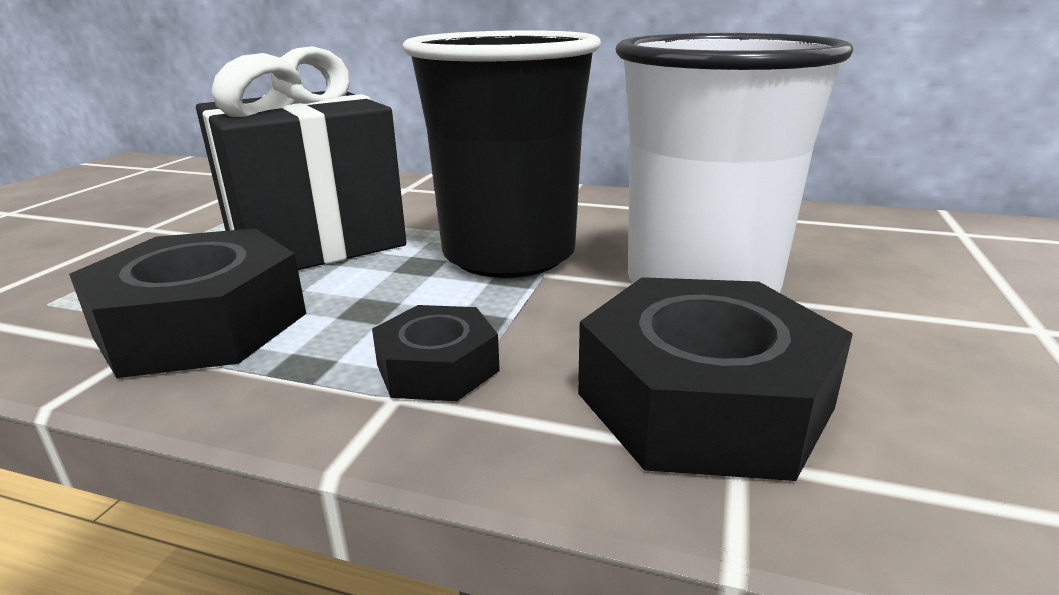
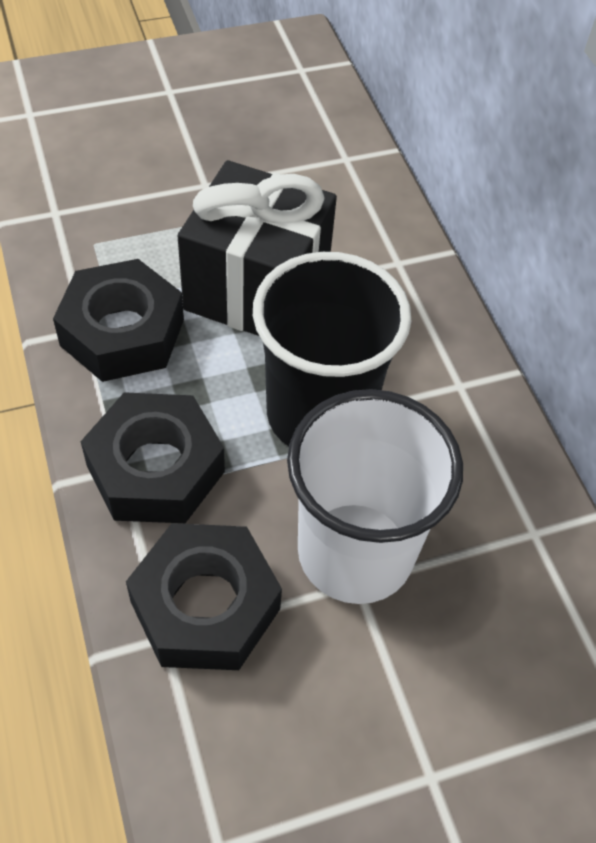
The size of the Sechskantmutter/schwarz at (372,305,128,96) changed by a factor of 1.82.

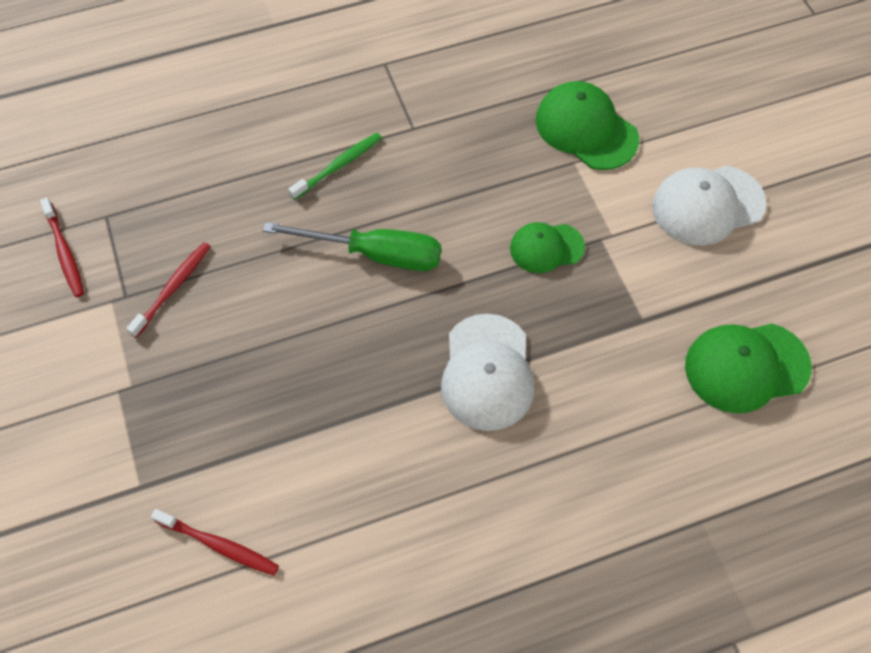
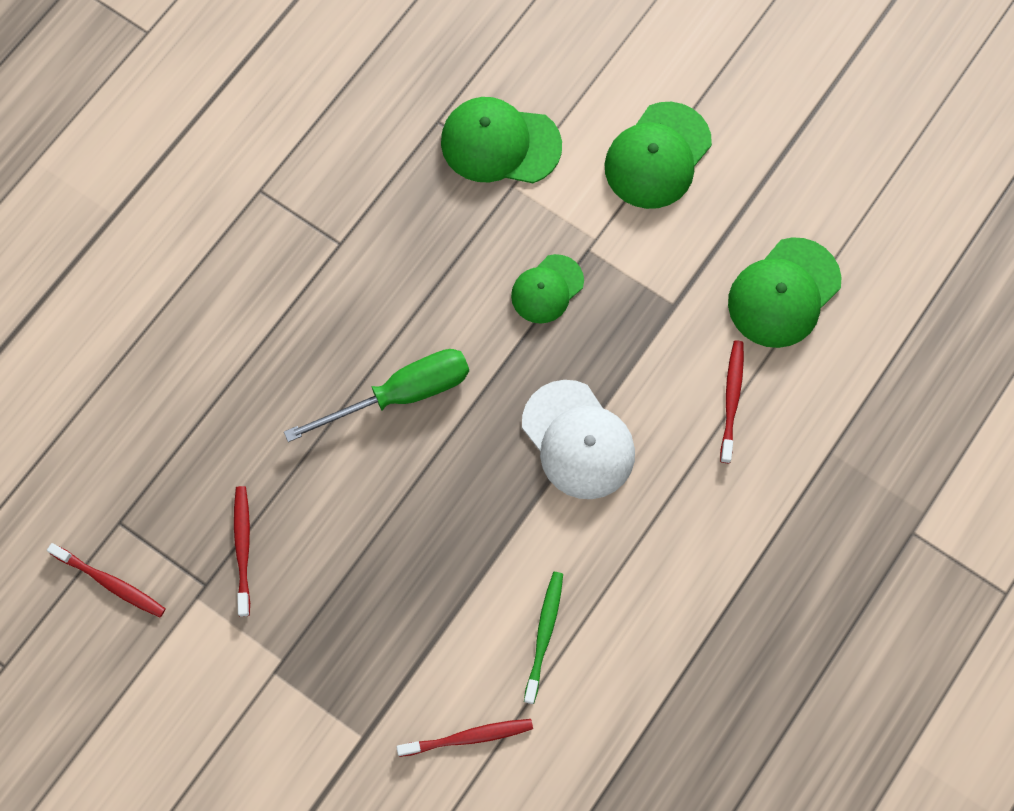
The Zahnbürste/grün ended up elsewhere, having gone from (288,133,94,67) to (524,572,39,132). What was the Kappe/weiß at (652,166,114,80) turned into the Kappe/grün at (605,102,107,107). The second view gained the Zahnbürste/rot at (720,340,24,123).

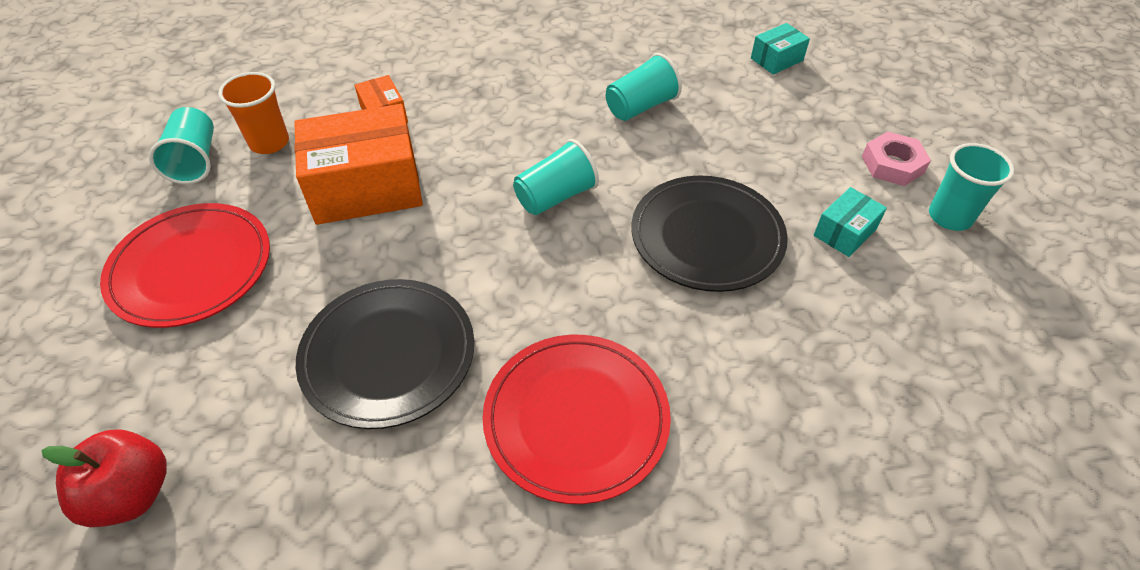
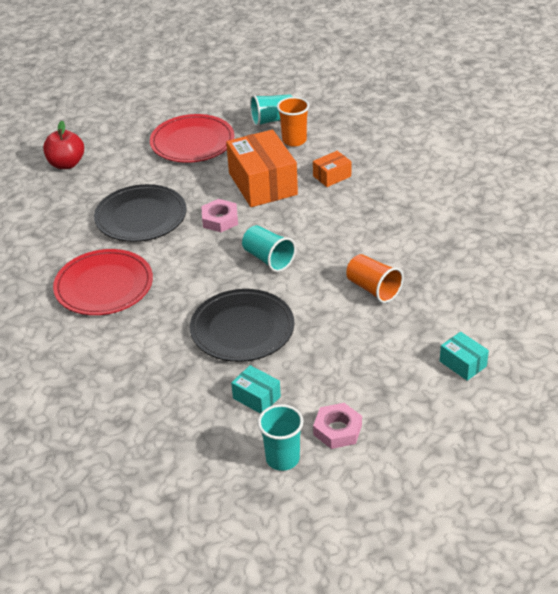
The second view gained the Sechskantmutter/rosa at (201,199,37,33). What was the Becher/türkis at (606,53,76,68) turned into the Becher/orange at (346,254,58,49).

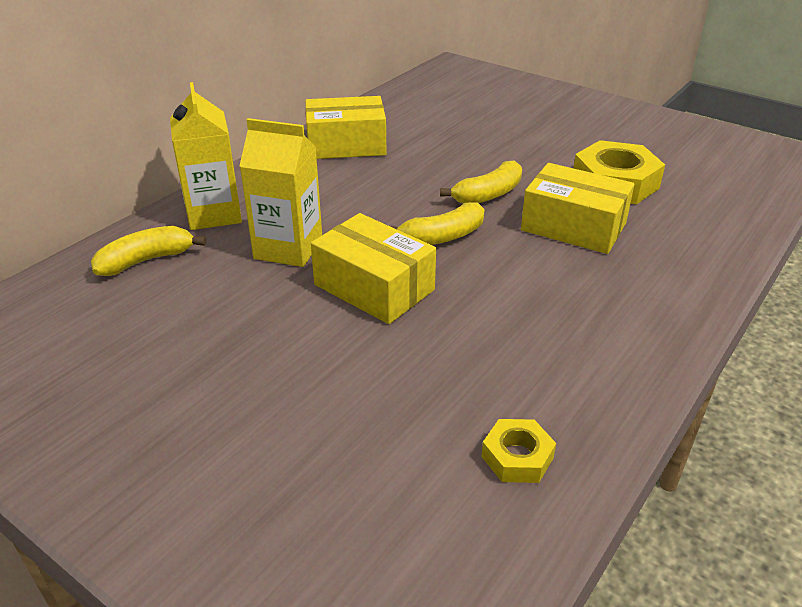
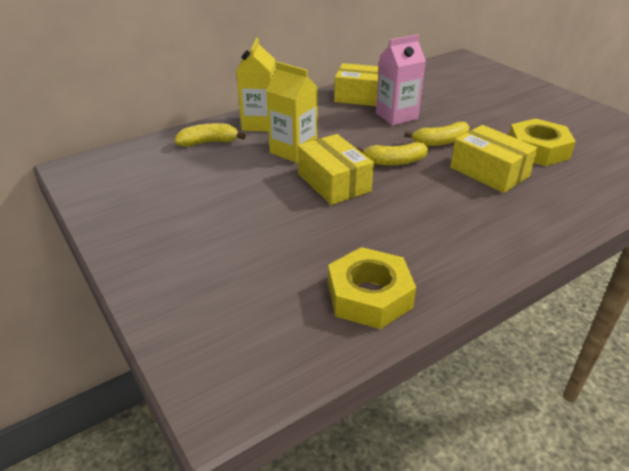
The size of the Sechskantmutter/gelb at (481,419,75,64) changed by a factor of 1.88. The second view gained the Getränkekarton/rosa at (376,34,50,91).

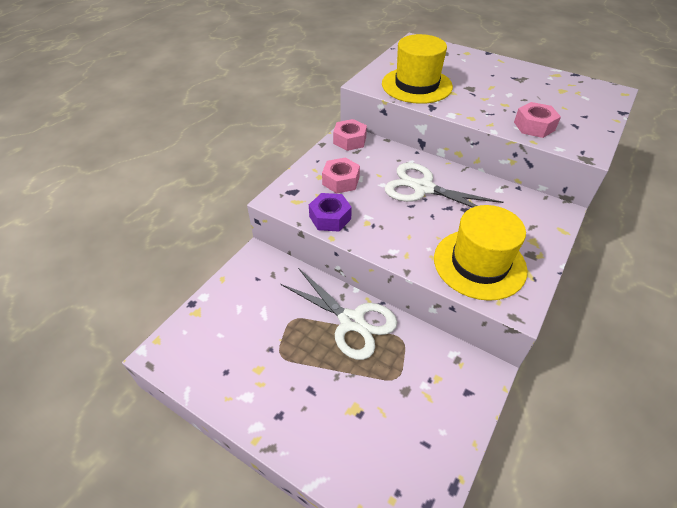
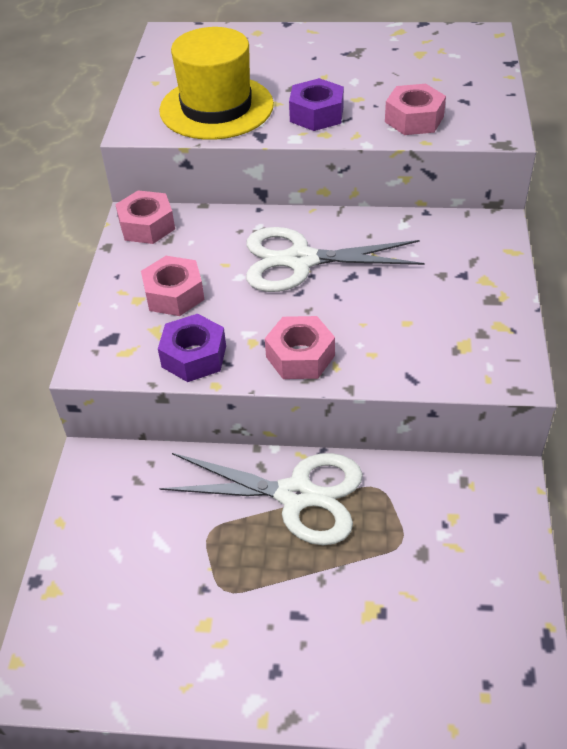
The second view gained the Sechskantmutter/rosa at (265,316,70,63). The second view gained the Sechskantmutter/lila at (289,78,55,53). The second view lost the Hut/gelb at (434,205,94,96).

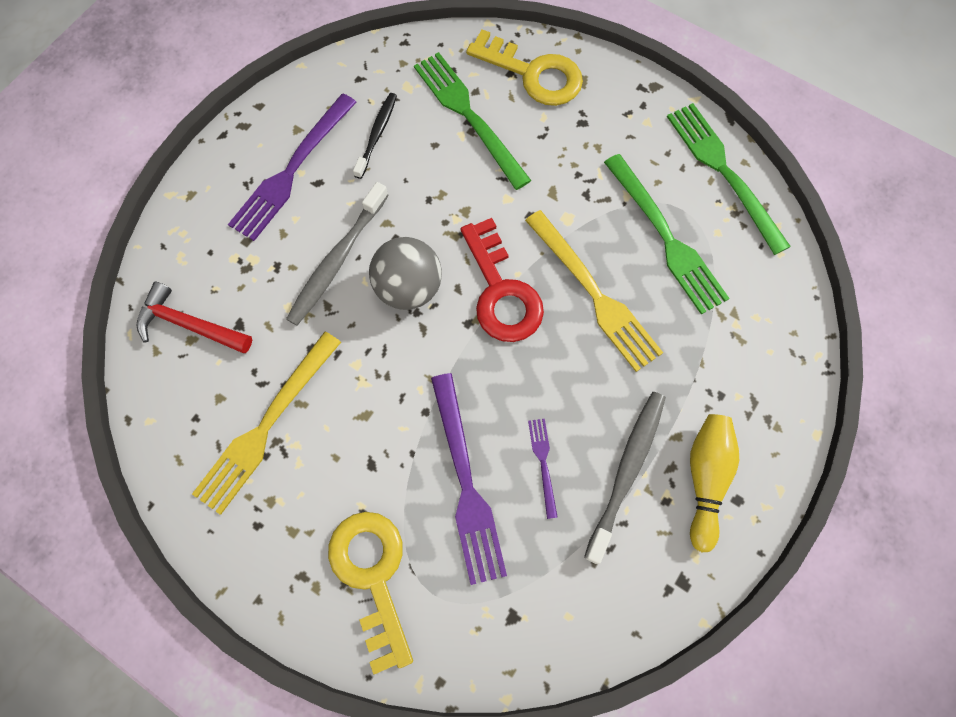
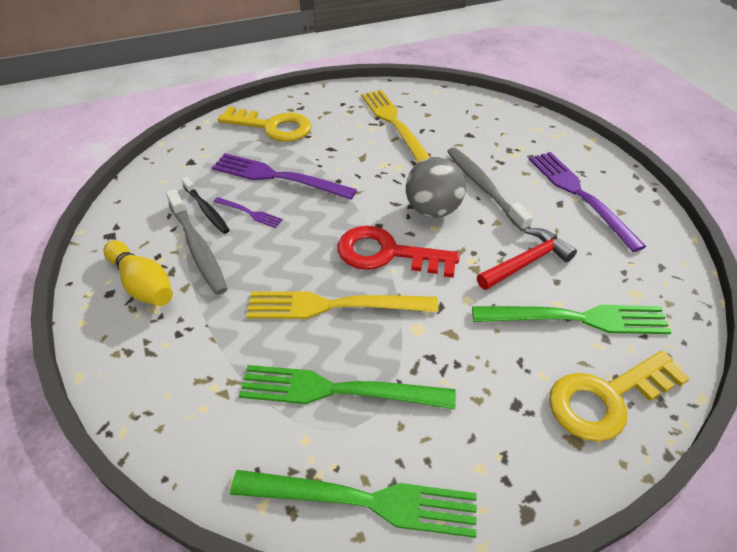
The Zahnbürste/schwarz ended up elsewhere, having gone from (353,93,44,86) to (181,177,49,57). The Hammer/rot ended up elsewhere, having gone from (136,282,116,71) to (477,228,100,62).

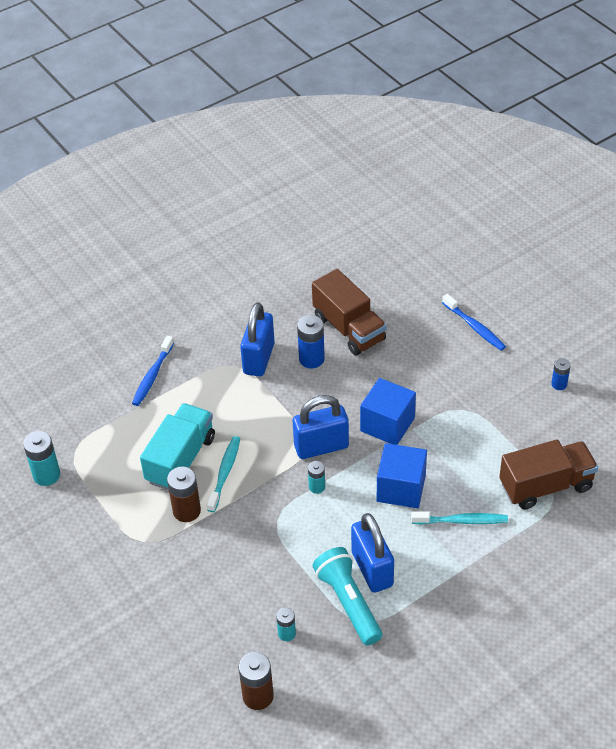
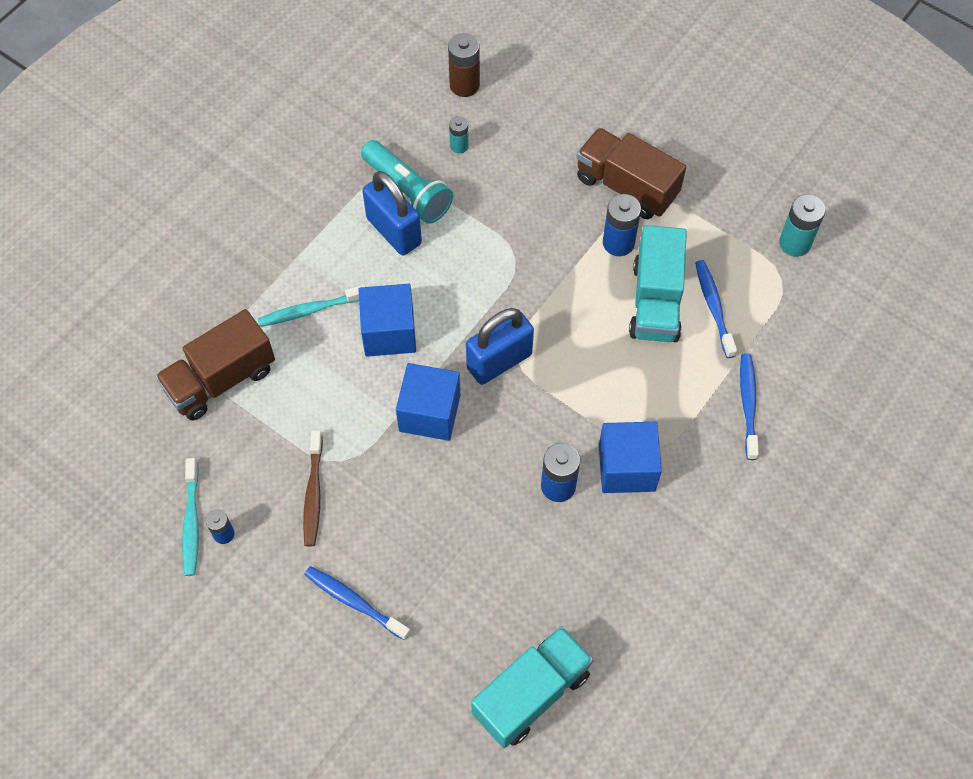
The Zahnbürste/türkis ended up elsewhere, having gone from (207,436,33,76) to (182,458,17,118). The second view gained the Zahnbürste/braun at (303,430,20,117). The second view gained the Lastwagen/türkis at (471,626,122,122). The Lastwagen/braun ended up elsewhere, having gone from (312,269,75,86) to (576,128,110,91). Where the Vorhängeschloss/blau stood at (240,302,35,75), the Kubus/blau came to stand at (599,422,63,71). What was the Batterie/braun at (167,467,34,55) turned into the Batterie/blau at (603,194,38,62). The second view gained the Zahnbürste/blau at (695,260,42,98). The second view lost the Batterie/türkis at (308,461,17,33).

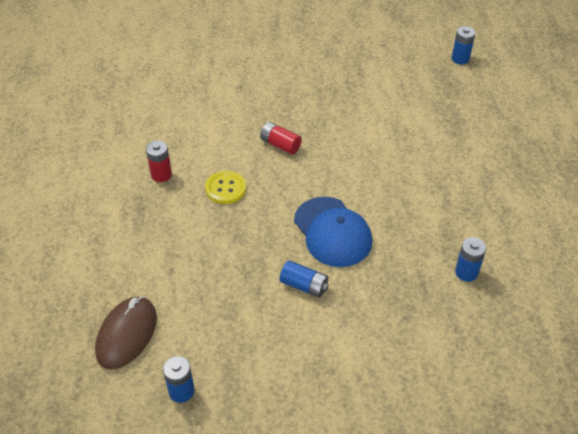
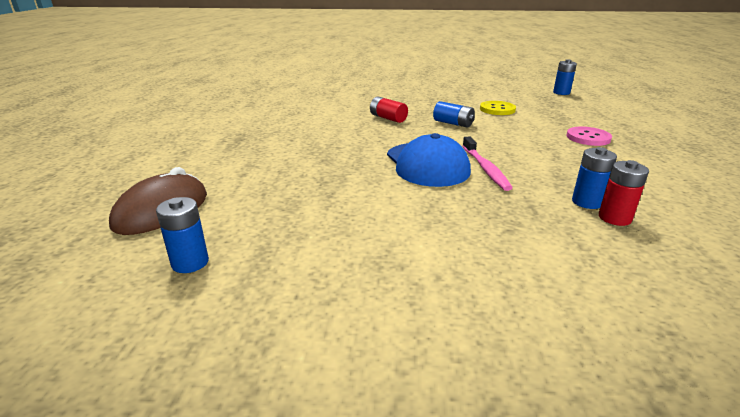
The Batterie/blau ended up elsewhere, having gone from (280,260,49,38) to (433,101,42,27). The second view gained the Zahnbürste/rosa at (463,136,50,55). The Knopf/gelb ended up elsewhere, having gone from (205,171,41,33) to (480,101,36,14). The second view gained the Knopf/rosa at (566,126,46,20). The Batterie/rot ended up elsewhere, having gone from (146,141,26,41) to (599,160,50,66).

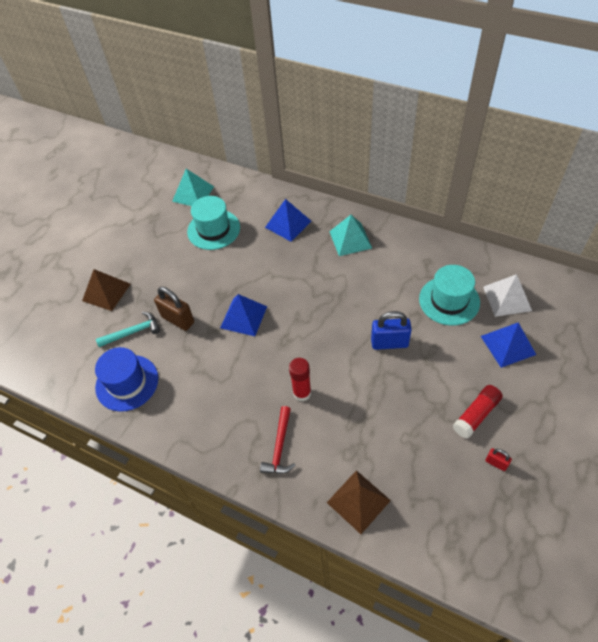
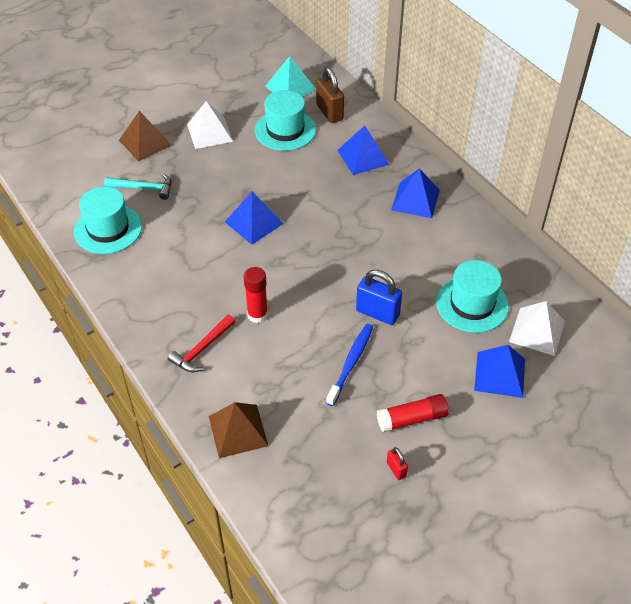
What was the Hut/blau at (95,347,63,65) turned into the Hut/türkis at (74,186,68,68). The second view gained the Pyramide/weiß at (187,101,46,48). The Vorhängeschloss/braun ended up elsewhere, having gone from (154,287,40,44) to (316,67,28,56). The second view gained the Zahnbürste/blau at (326,324,47,82). What was the Pyramide/türkis at (329,215,43,41) turned into the Pyramide/blau at (391,168,49,50).

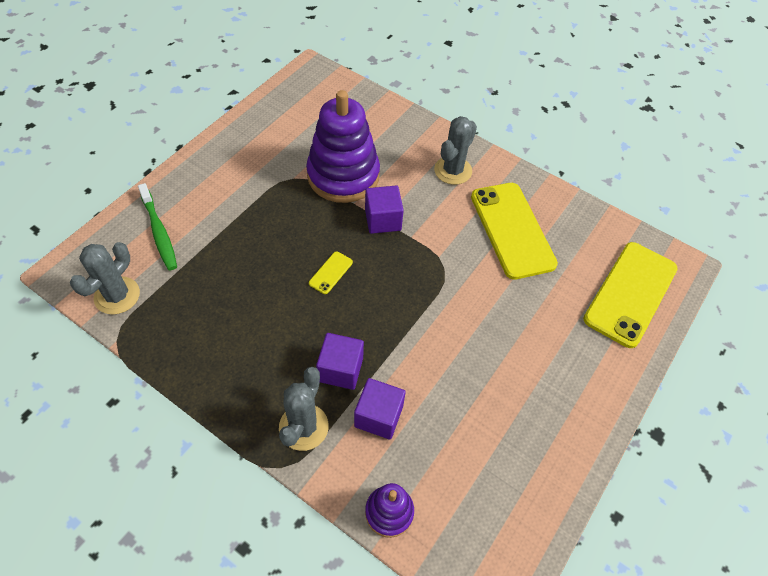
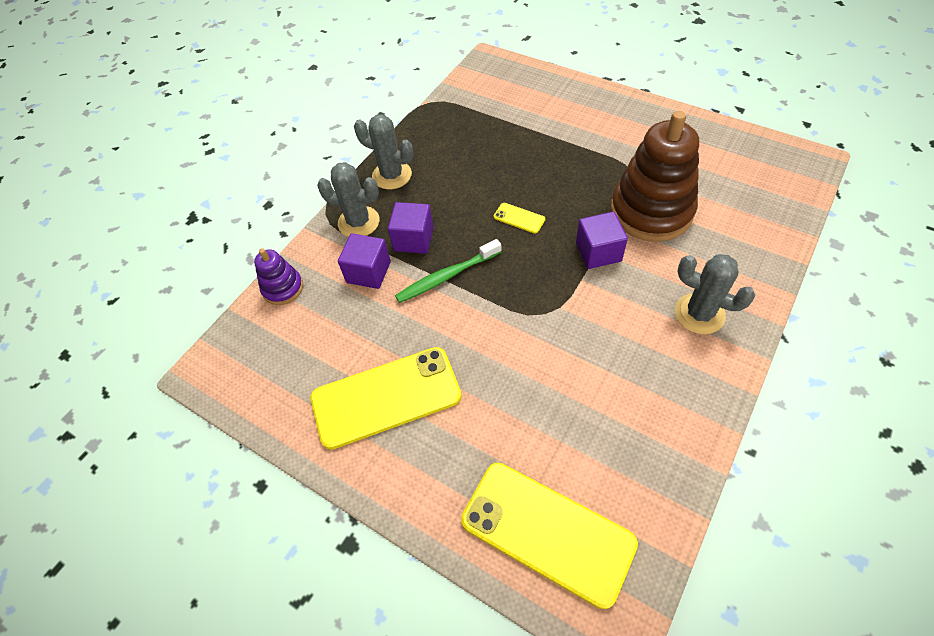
The Handy/gelb ended up elsewhere, having gone from (471,183,87,97) to (310,347,152,103). The Kaktus/grau ended up elsewhere, having gone from (70,242,70,73) to (354,114,60,75). The Zahnbürste/grün ended up elsewhere, having gone from (138,183,39,88) to (395,239,106,64). What was the Stapelspielzeug/lila at (306,90,74,113) turned into the Stapelspielzeug/braun at (610,111,89,131).

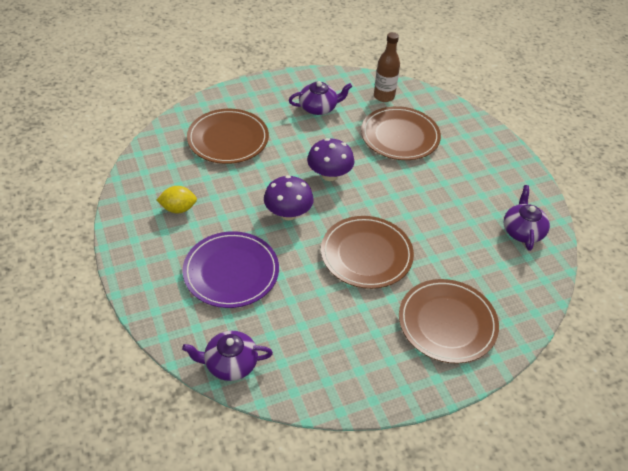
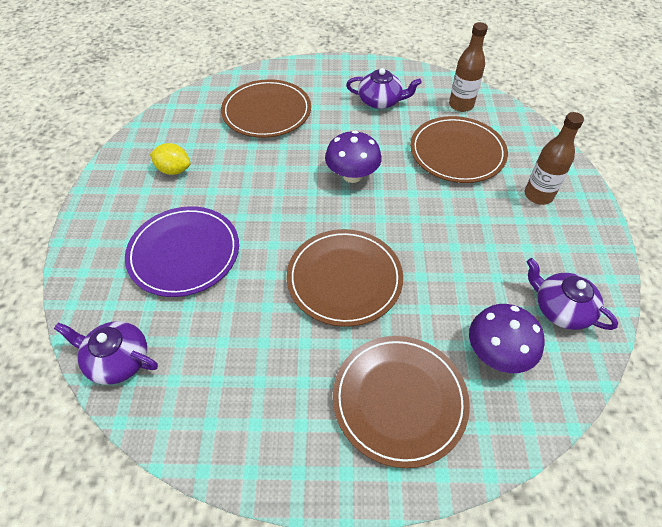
The Pilz/lila ended up elsewhere, having gone from (264,175,50,45) to (469,304,76,69). The second view gained the Flasche/braun at (525,112,59,93). The Teekanne/lila at (504,185,46,66) ended up facing another way, 75 degrees counterclockwise from before.

